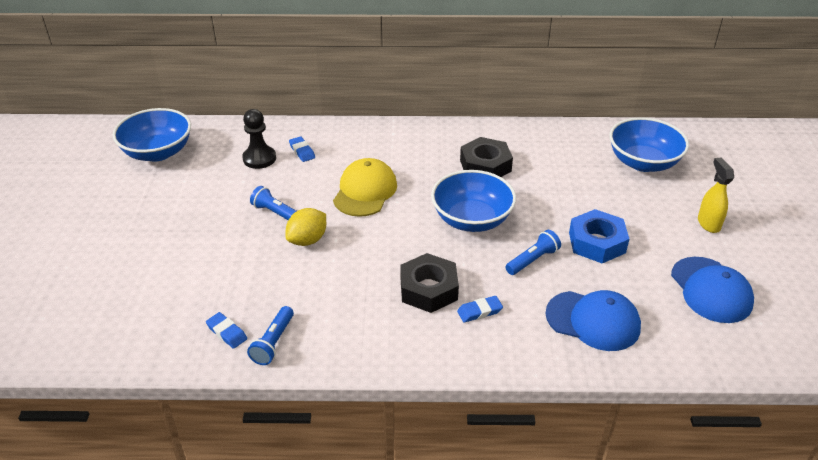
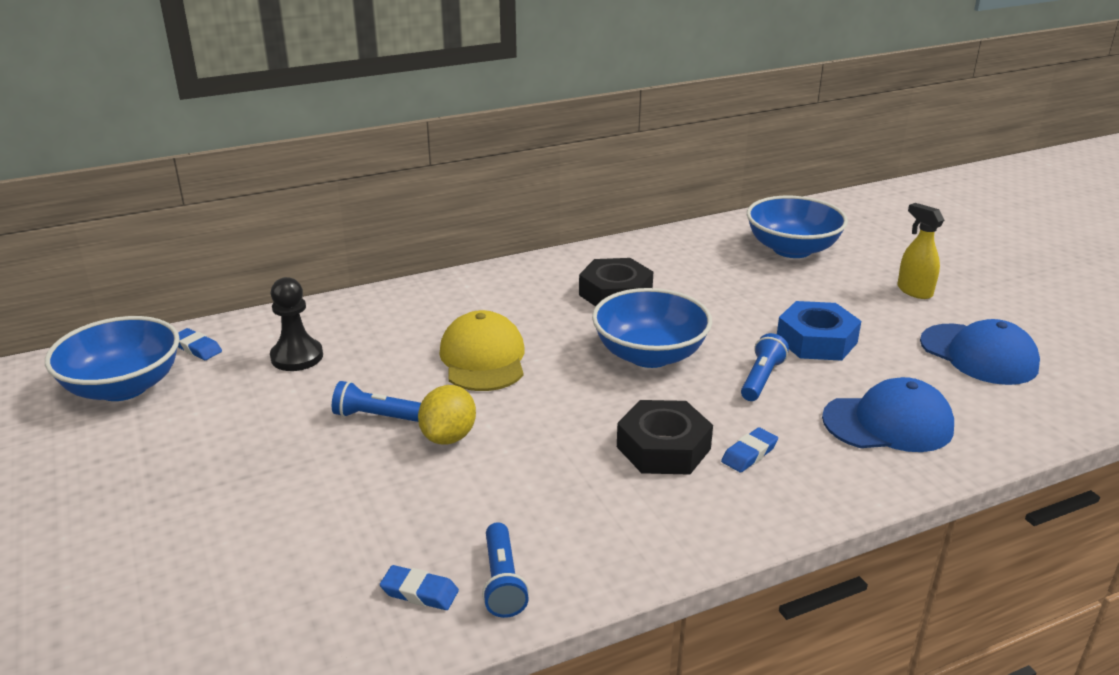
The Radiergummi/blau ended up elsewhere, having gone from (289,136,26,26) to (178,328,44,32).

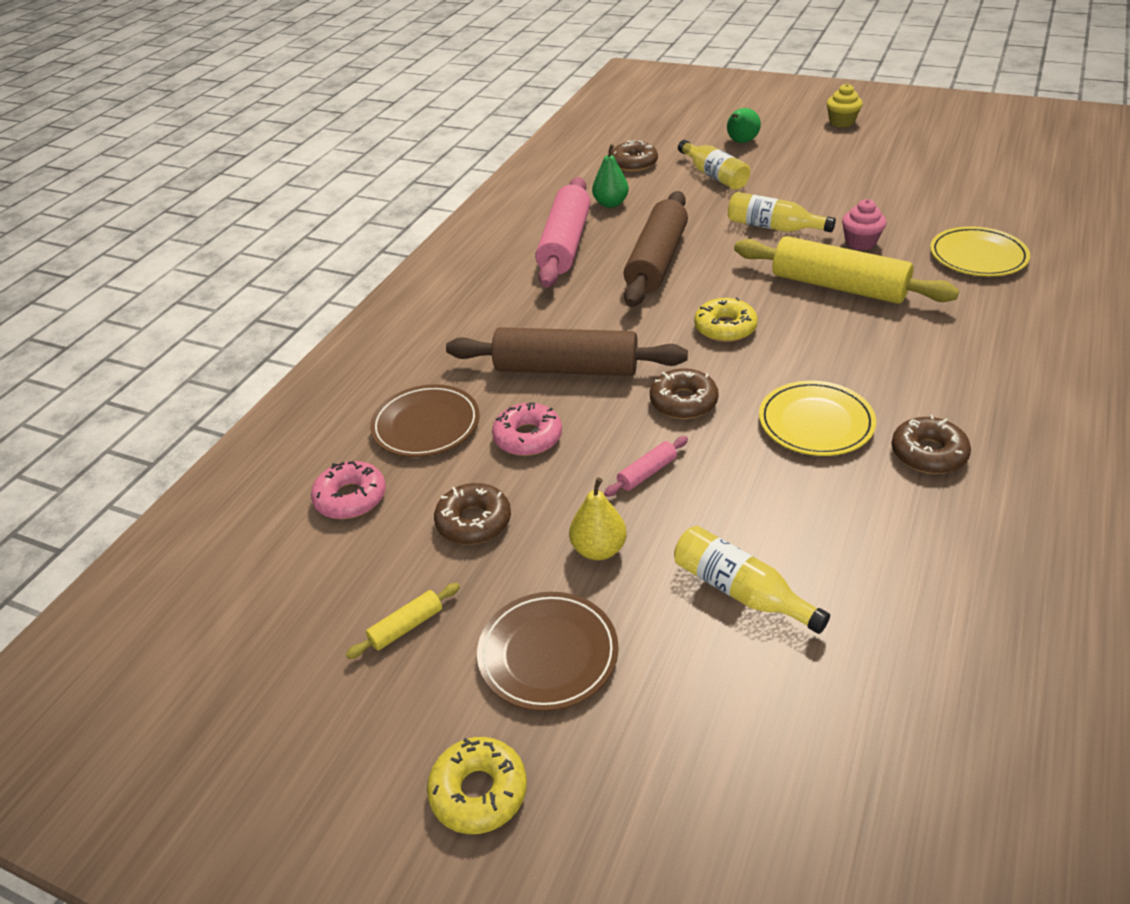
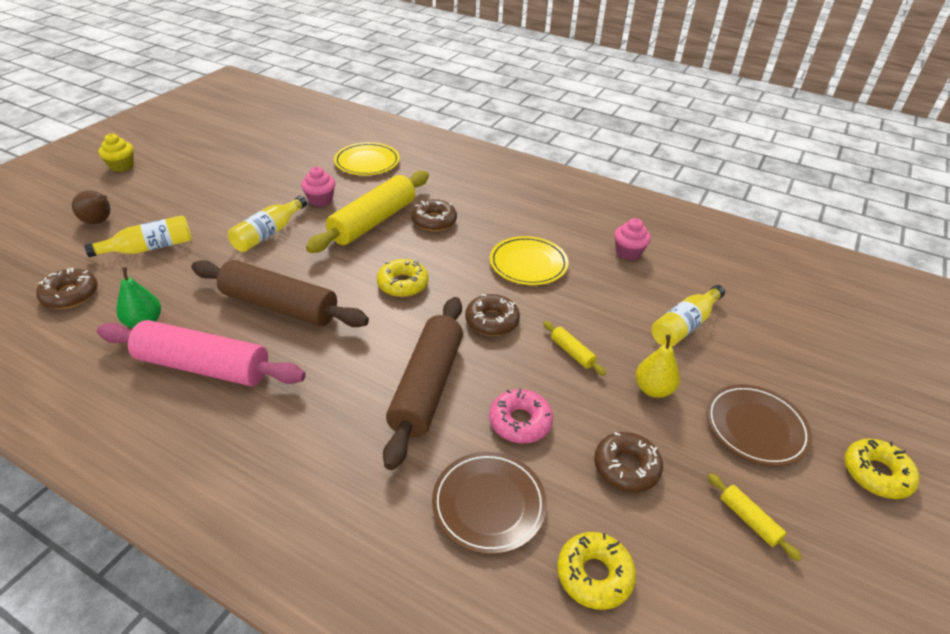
What was the Birne/grün at (727,108,34,35) turned into the Birne/braun at (72,190,39,34). The Donut/braun ended up elsewhere, having gone from (891,415,80,59) to (411,199,46,32). What was the Nudelholz/rosa at (604,436,84,61) turned into the Nudelholz/gelb at (543,321,63,55). What was the Donut/rosa at (311,461,75,58) turned into the Donut/gelb at (557,532,79,78). The second view gained the Muffin/rosa at (614,218,37,42).

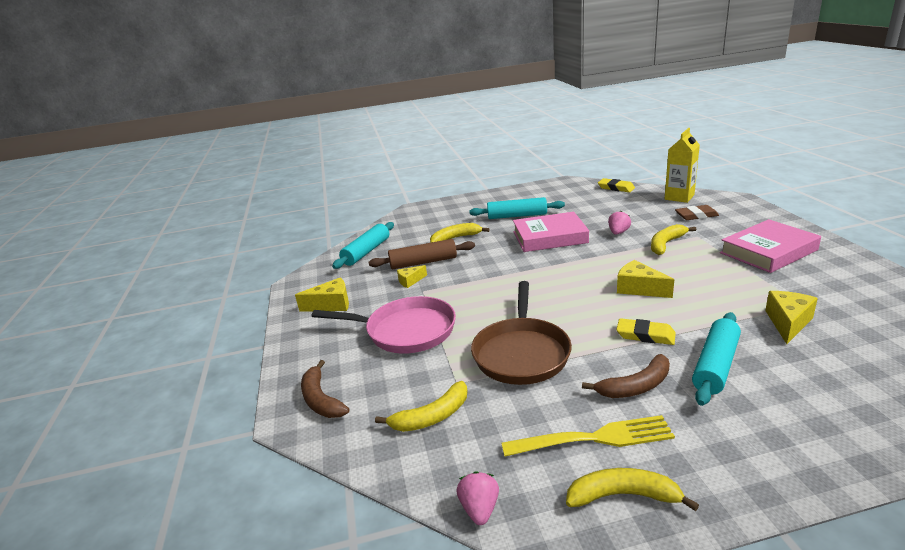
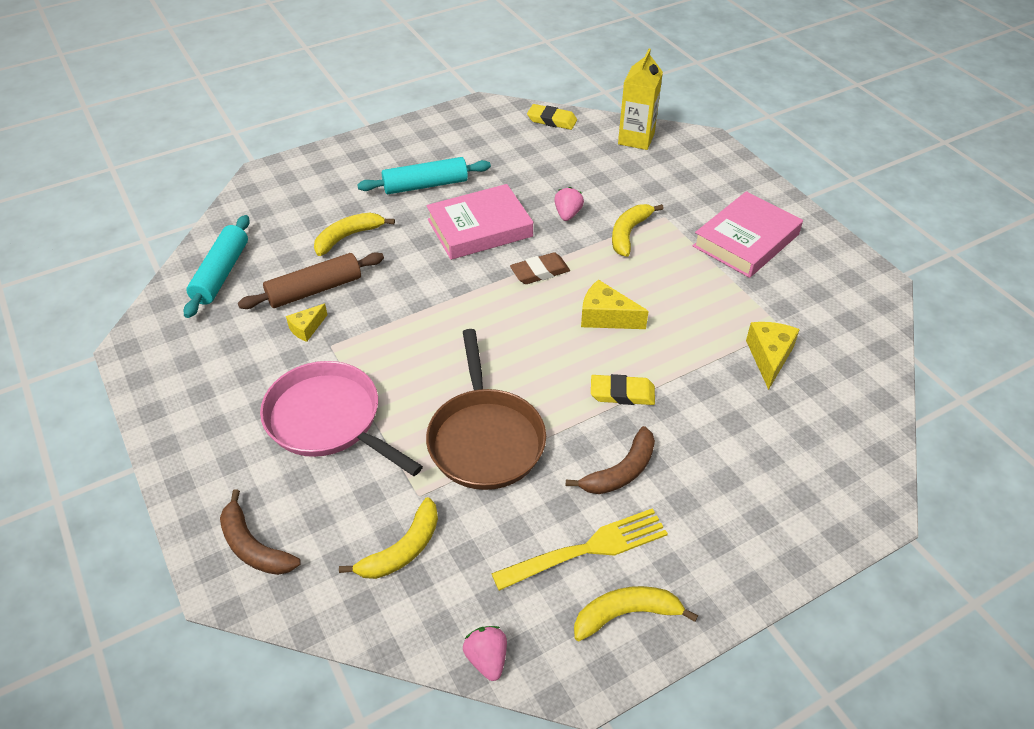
The Pfanne/rosa at (311,296,145,58) ended up facing another way, 135 degrees counterclockwise from before. The Radiergummi/braun ended up elsewhere, having gone from (675,205,44,15) to (510,252,60,32). The second view lost the Käse/gelb at (295,277,54,35). The second view lost the Nudelholz/türkis at (692,312,49,94).

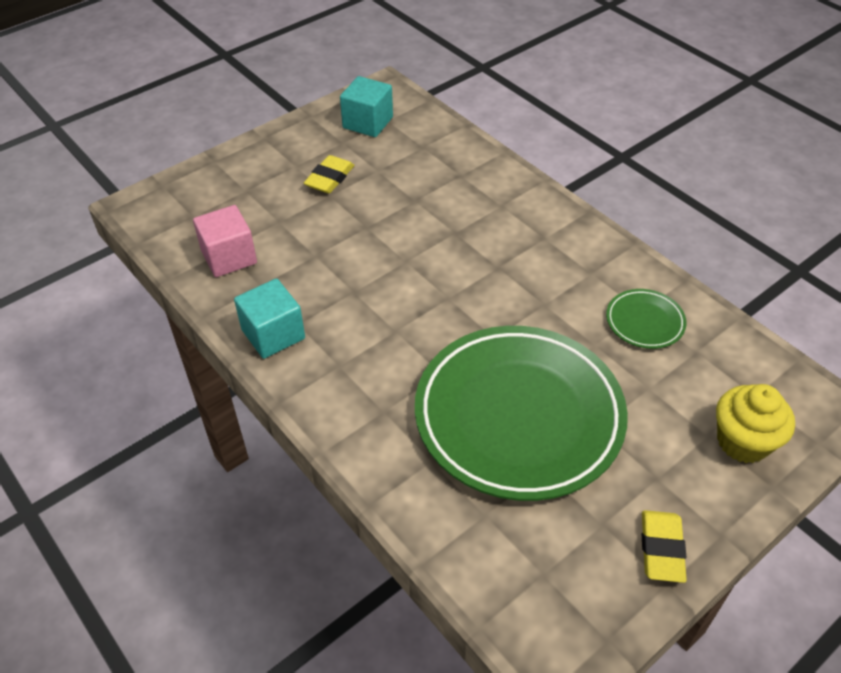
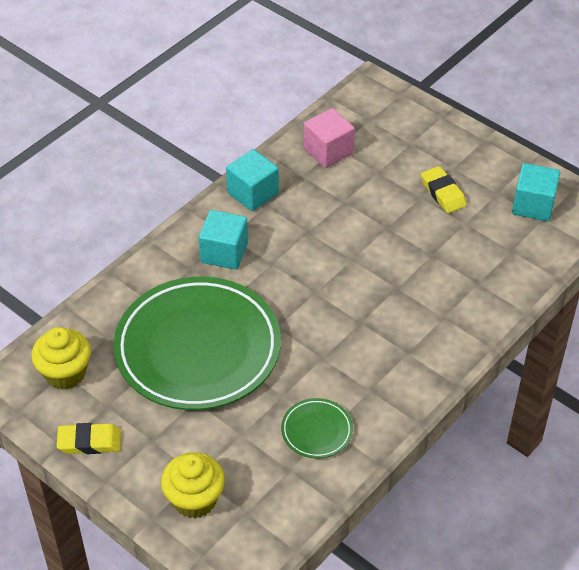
The second view gained the Muffin/gelb at (31,327,60,63). The second view gained the Kubus/türkis at (199,210,49,60). The Radiergummi/gelb at (304,155,51,38) ended up facing another way, 45 degrees clockwise from before.

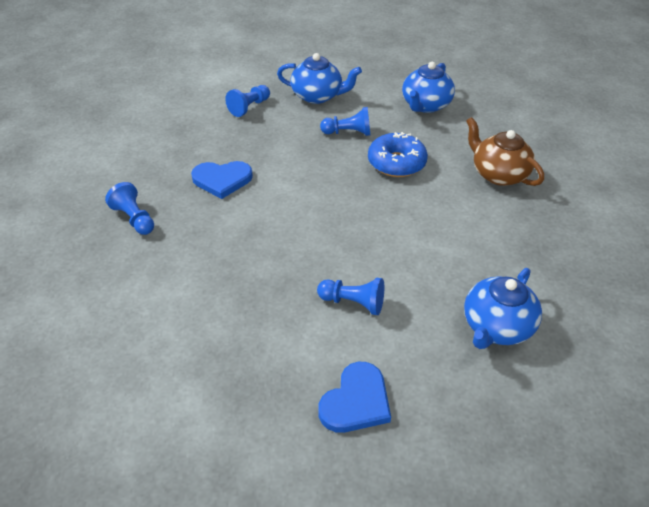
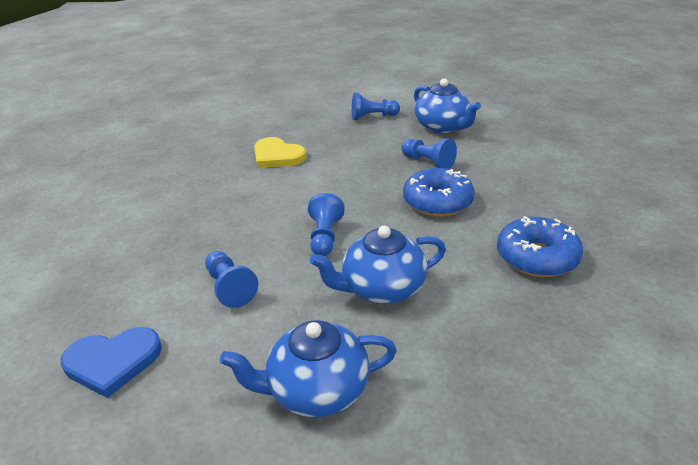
What was the Herz/blau at (191,161,62,38) turned into the Herz/gelb at (254,137,52,31). The Bauer/blau ended up elsewhere, having gone from (105,182,49,53) to (308,193,37,63). The Teekanne/blau ended up elsewhere, having gone from (402,62,53,51) to (310,226,136,78). Where the Teekanne/braun stood at (466,117,78,69), the Donut/blau came to stand at (497,216,86,61).

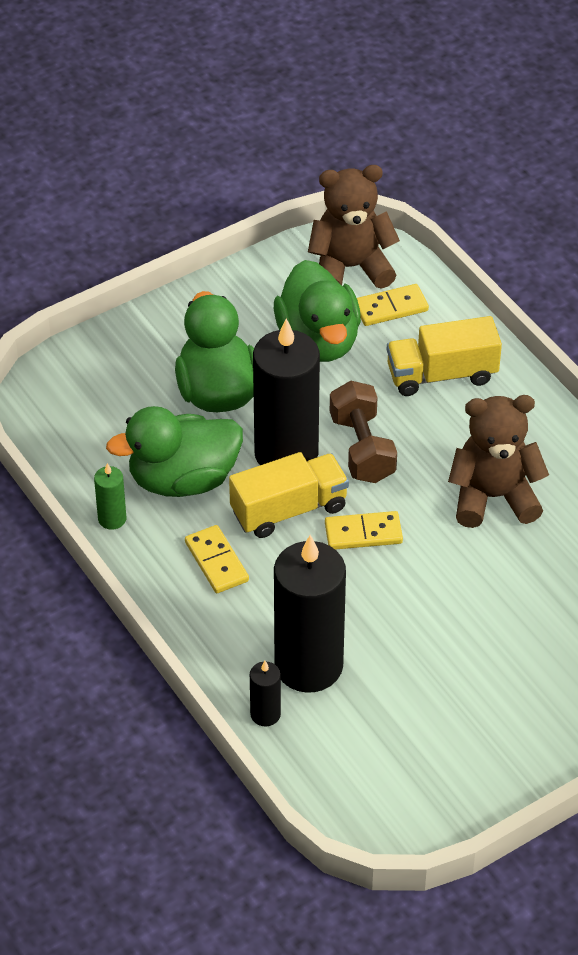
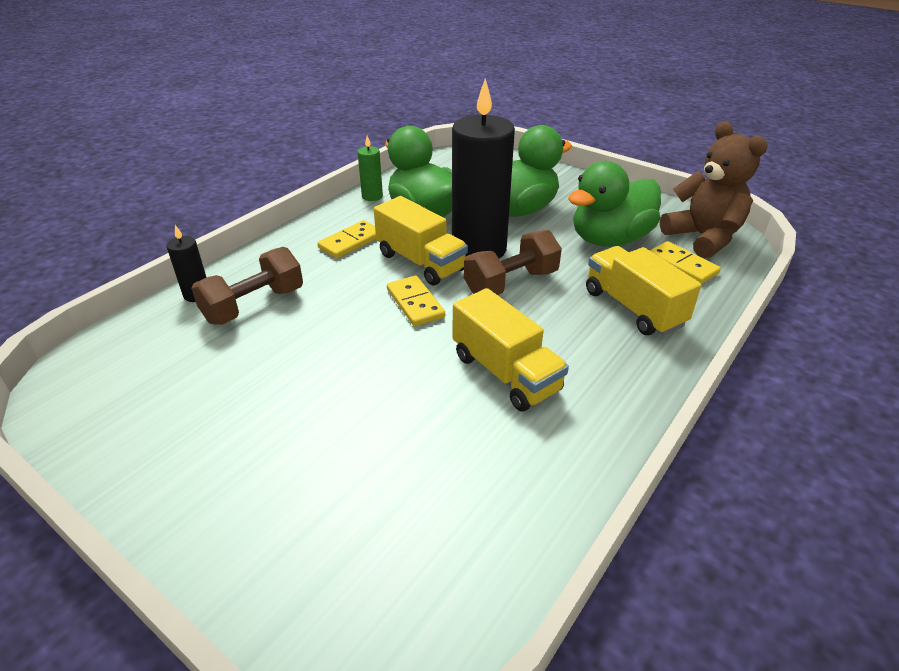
Where the Kerze/schwarz stood at (274,535,72,157), the Hantel/braun came to stand at (191,247,112,78). Where the Teddybär/braun stood at (448,395,101,133), the Lastwagen/gelb came to stand at (453,288,116,124).

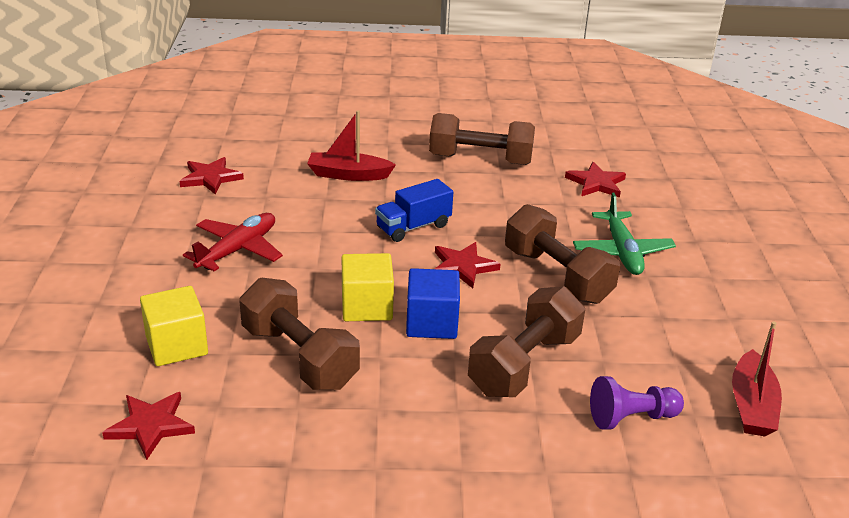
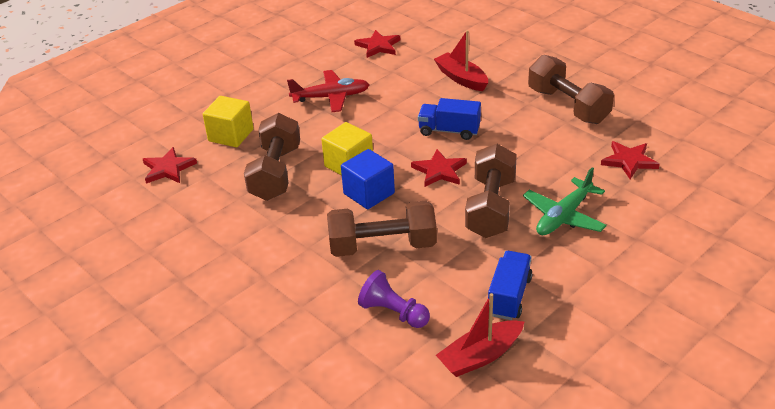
The second view gained the Lastwagen/blau at (488,251,45,69).

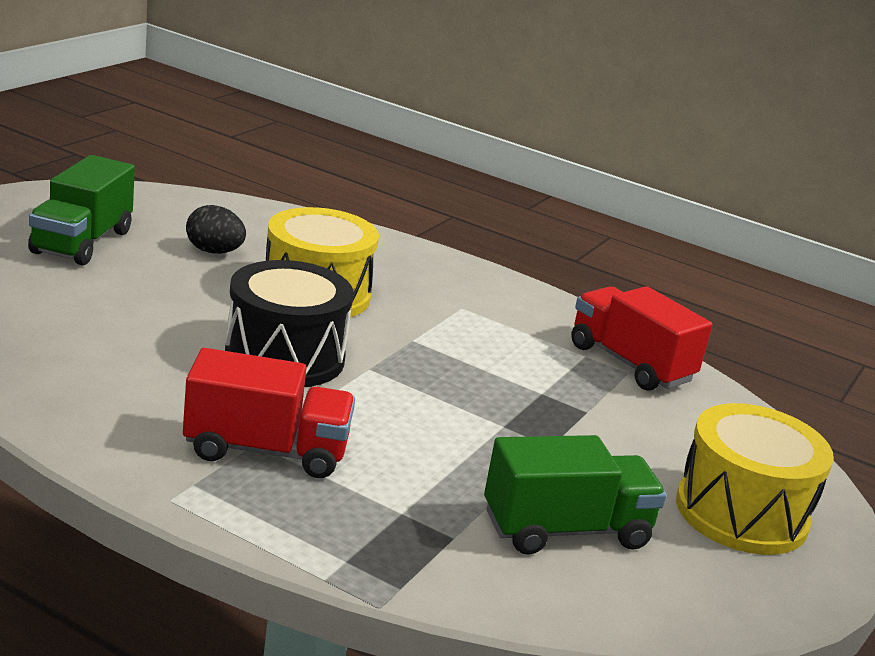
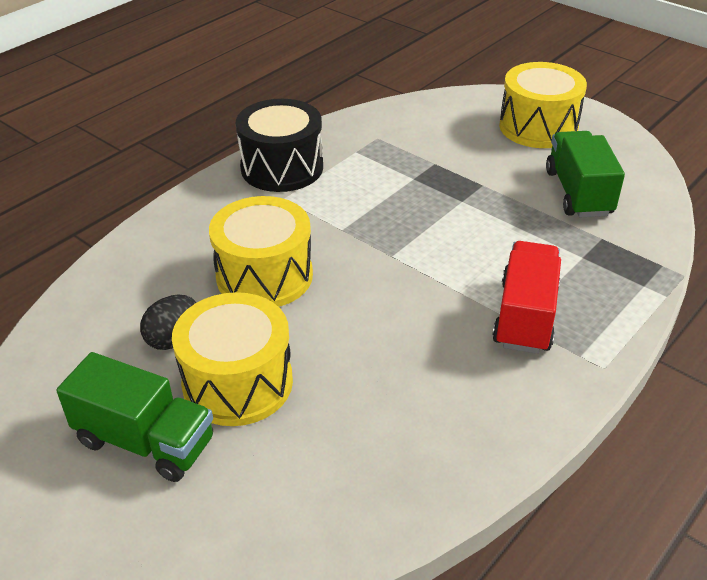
The second view gained the Trommel/gelb at (172,292,121,134). The Trommel/schwarz ended up elsewhere, having gone from (225,260,128,127) to (236,99,87,93). The second view lost the Lastwagen/rot at (571,286,141,105).

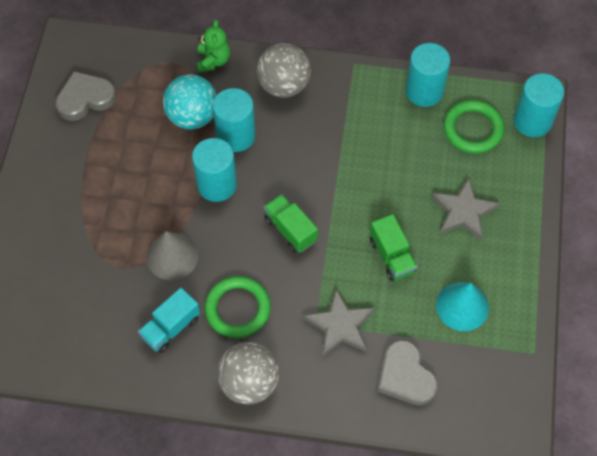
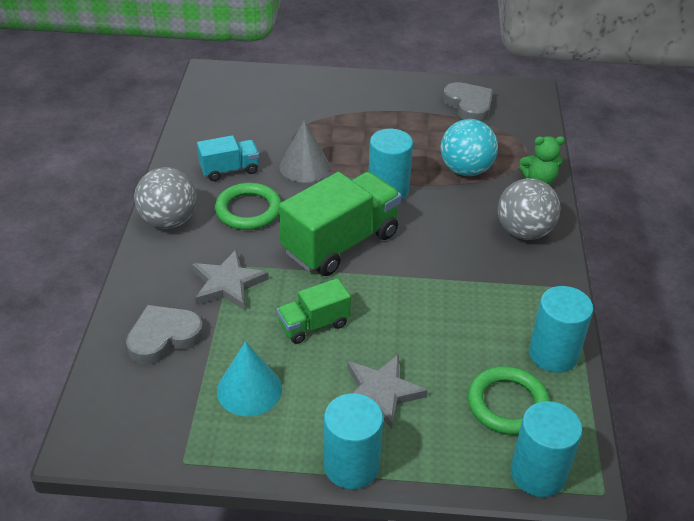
The Lastwagen/türkis at (138,288,62,66) ended up facing another way, 120 degrees clockwise from before. The size of the Lastwagen/grün at (264,194,54,59) changed by a factor of 1.89. The Vollzylinder/türkis ended up elsewhere, having gone from (213,88,43,64) to (324,393,59,96).

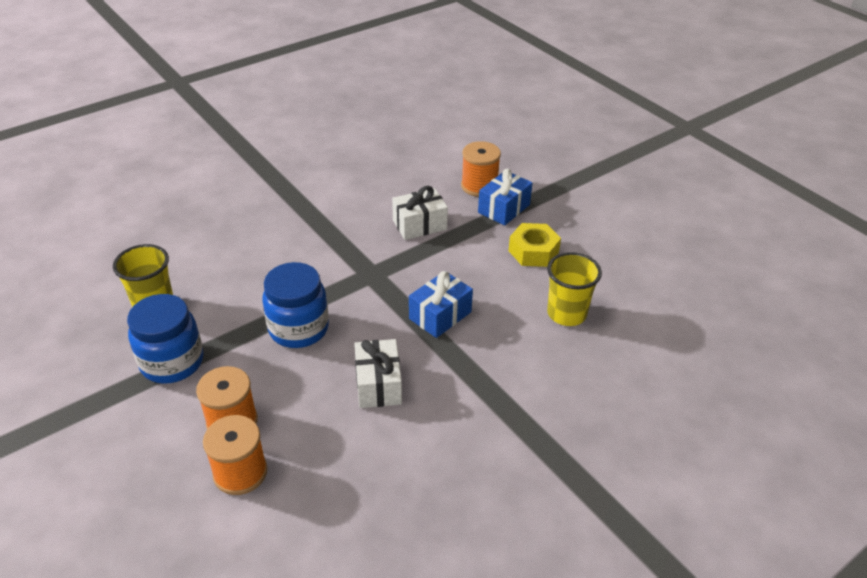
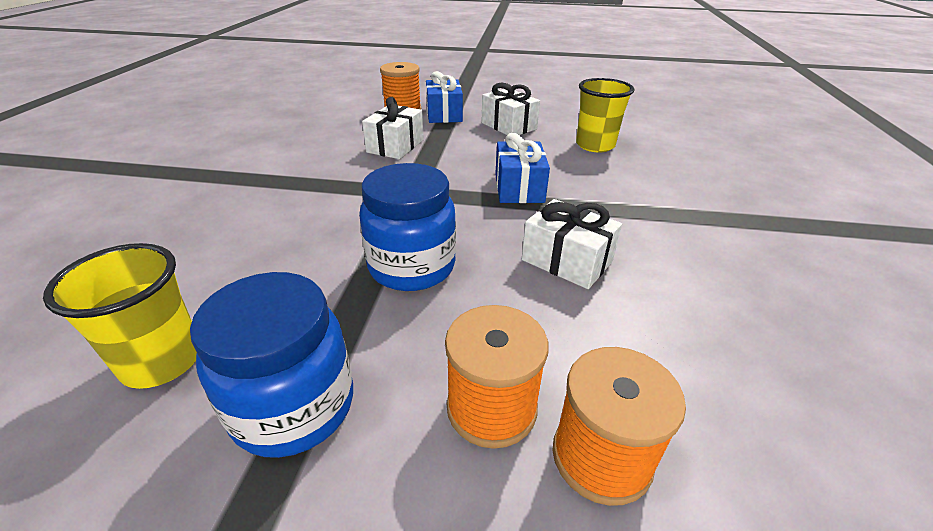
Where the Sechskantmutter/gelb stood at (509,223,52,44), the Geschenk/weiß came to stand at (482,83,58,52).

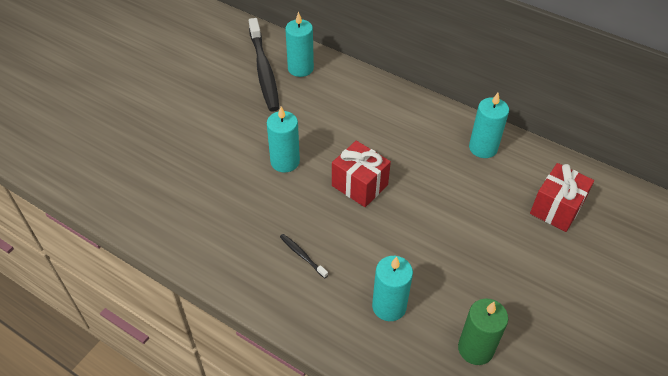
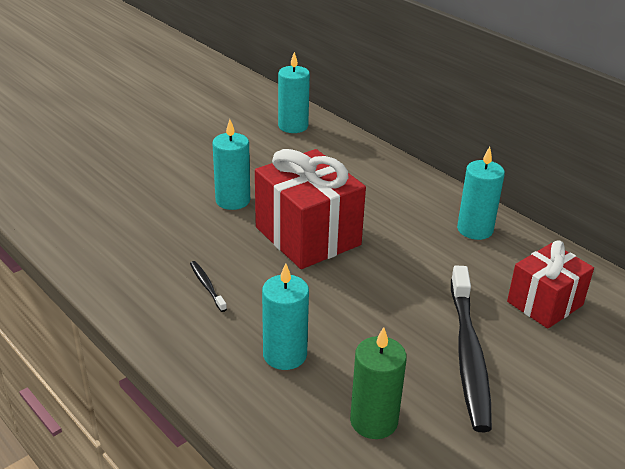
The size of the Geschenk/rot at (332,141,59,66) changed by a factor of 1.58. The Zahnbürste/schwarz ended up elsewhere, having gone from (249,18,30,94) to (451,266,41,166).

